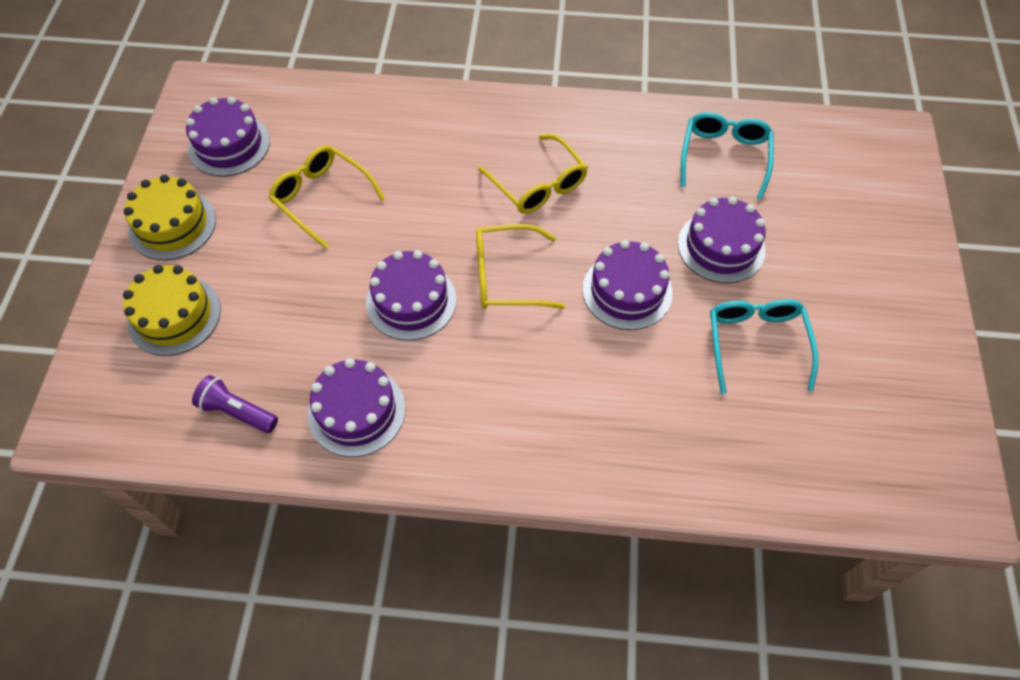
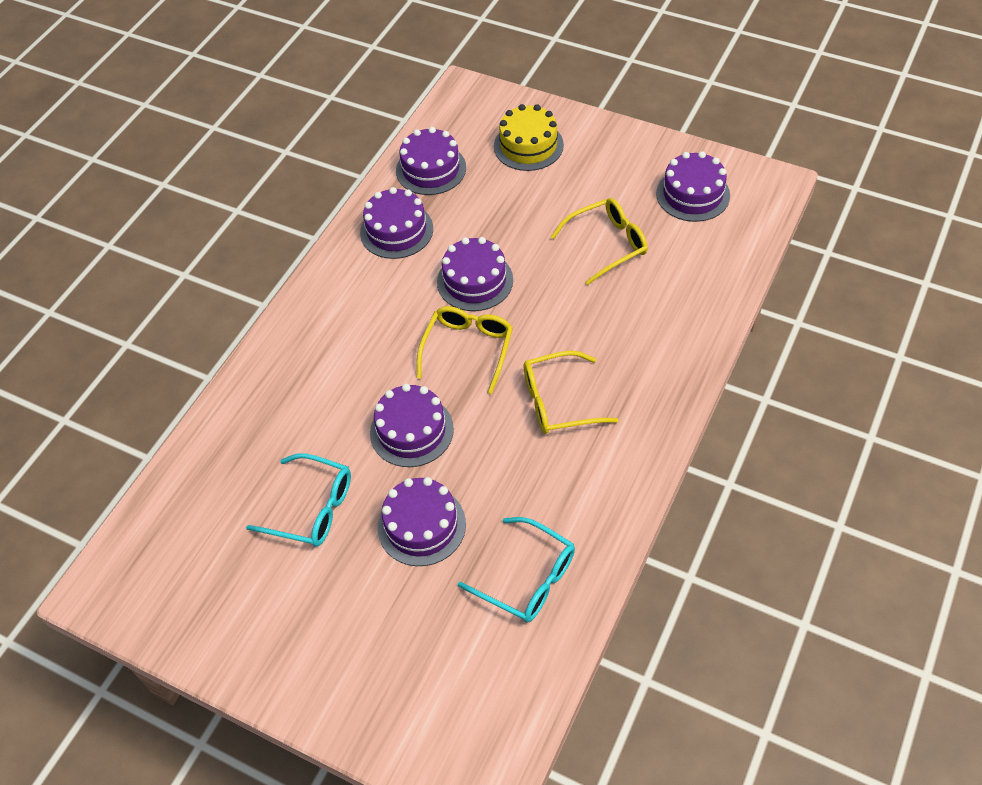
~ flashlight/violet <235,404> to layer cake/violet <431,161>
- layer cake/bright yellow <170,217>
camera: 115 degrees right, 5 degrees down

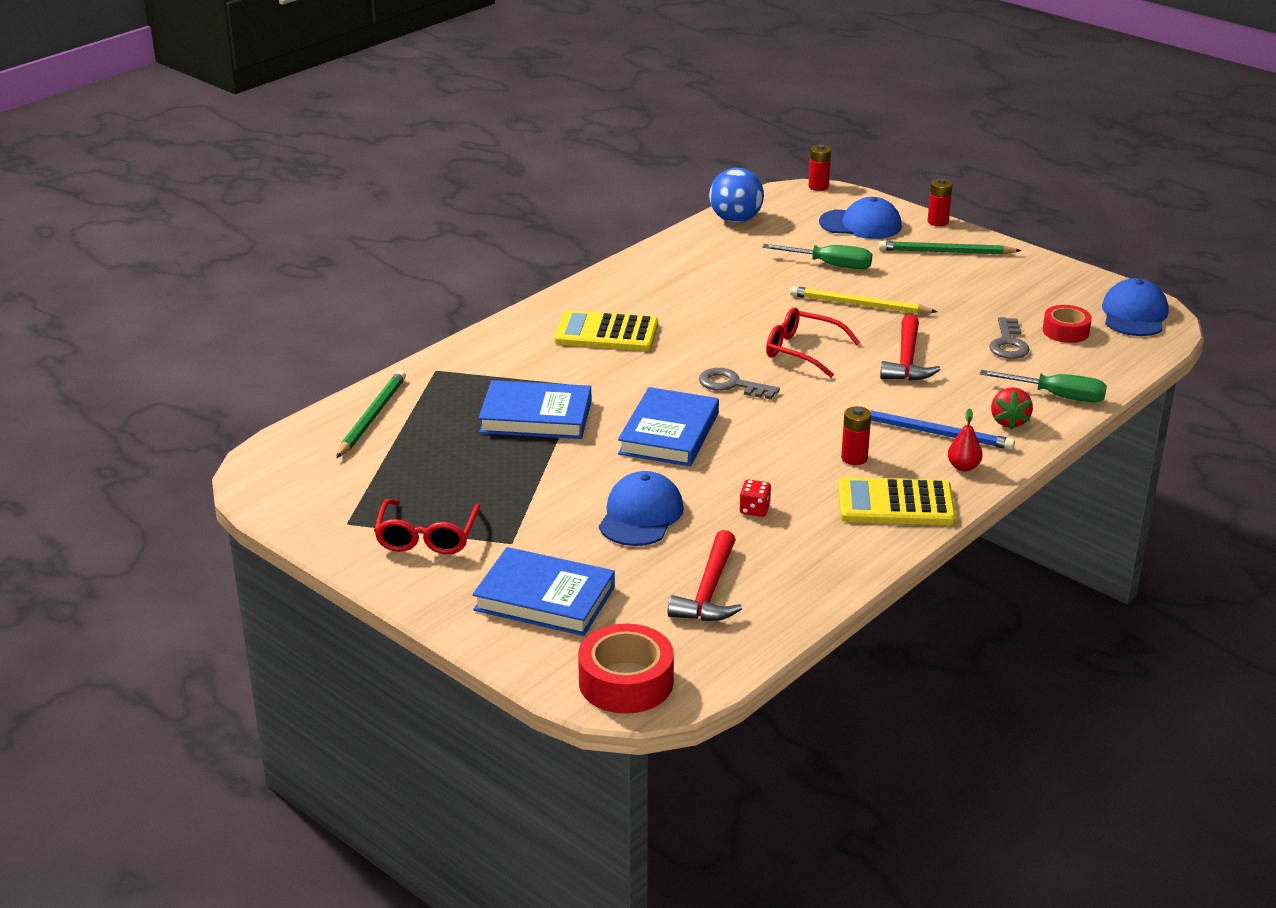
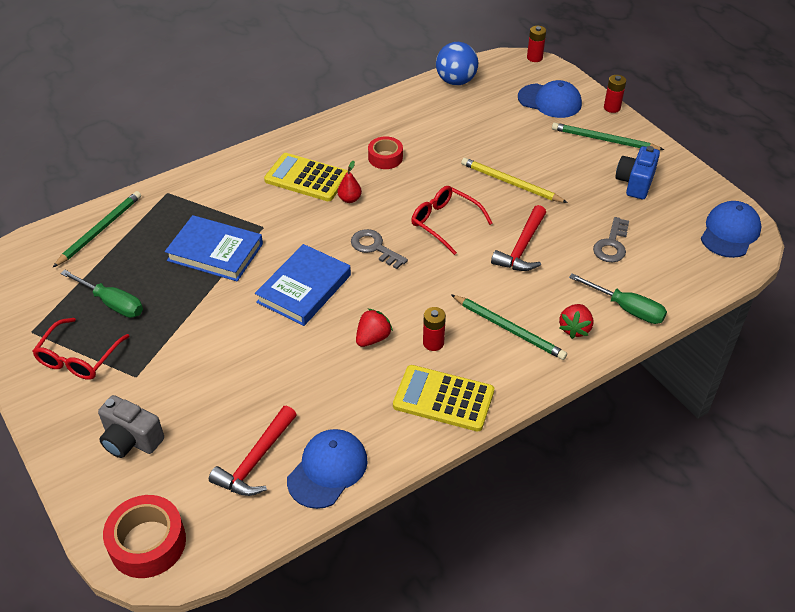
~ flat screwdriver/emerald <817,256> to <101,294>
~ book/royal blue <544,591> to camera/gray <131,426>
~ cap/royal blue <641,508> to <327,469>
~ pear/scarlet <965,439> to <350,182>
+ toy strawberry/scarlet <374,327>
~ tape/scarlet <1067,324> to <385,152>
~ lead pencil/royal blue <942,430> to lead pencil/emerald <509,327>
+ camera/royal blue <638,172>
- die/scarlet <755,498>
camera: 15 degrees right, 15 degrees up

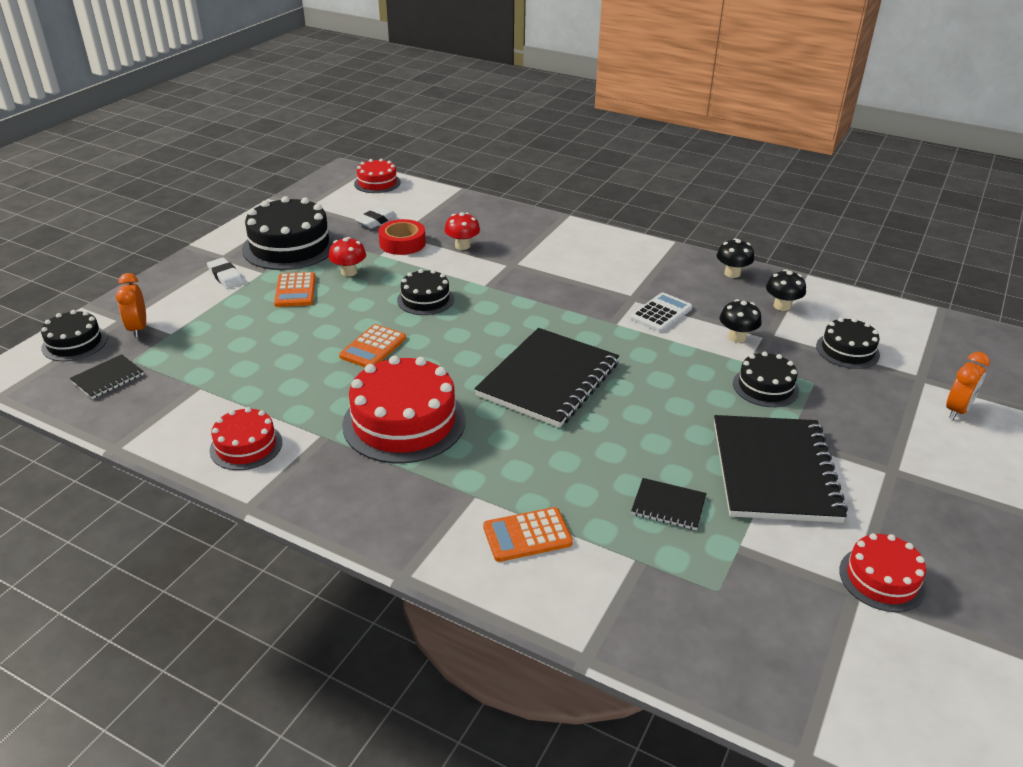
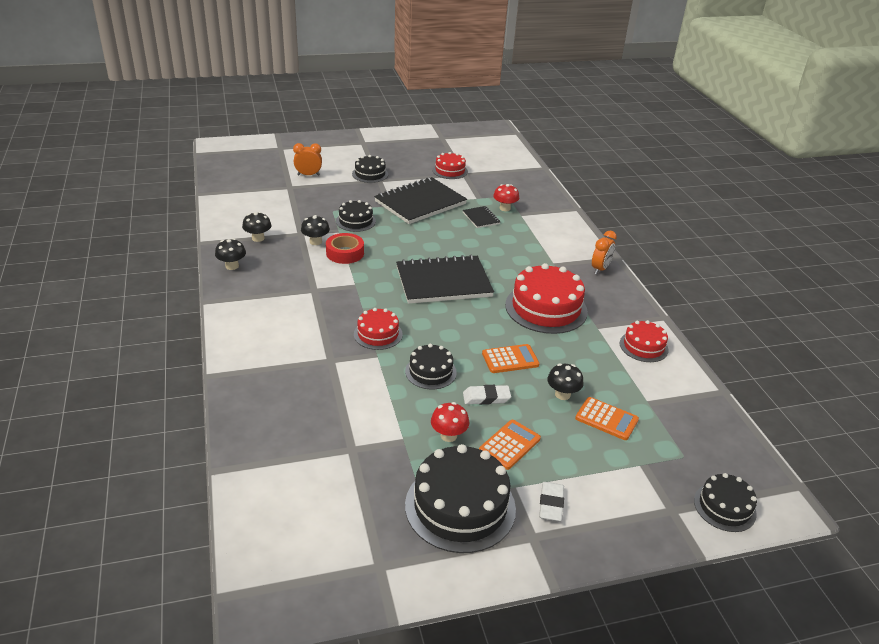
~ tape/scarlet <402,237> to <345,248>
~ layer cake/ebony <848,343> to <370,169>
~ layer cake/scarlet <377,175> to <378,329>
~ gum eraser/pure white <376,218> to <487,395>
~ fungus/scarlet <462,231> to <506,197>
+ fungus/ebony <565,381>
~ calculator/bright orange <528,534> to <607,418>
~ alarm clock/bright orange <131,305> to <604,252>
- exercise book/ebony <107,376>
- calculator/pure white <661,312>
camera: 135 degrees left, 0 degrees up

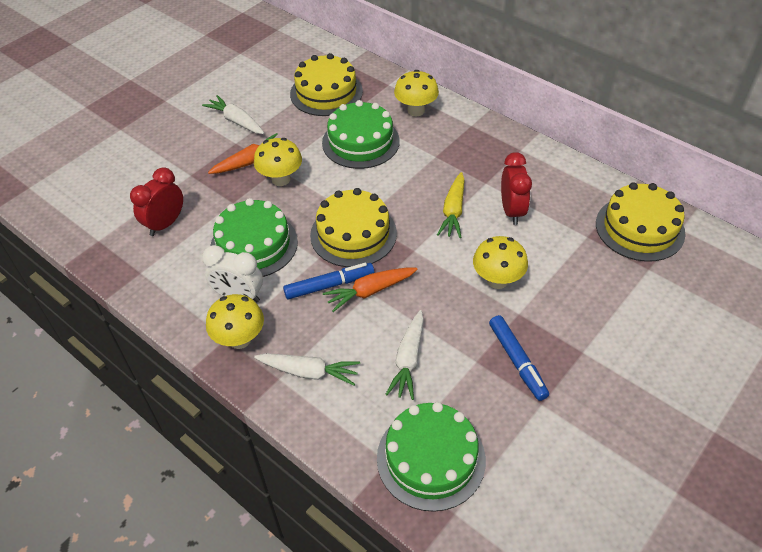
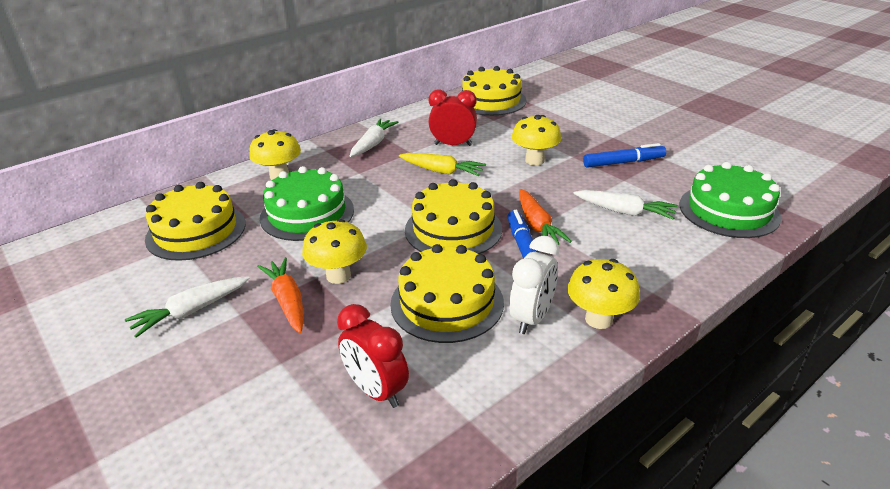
~ carrot/pure white <307,369> to <374,138>
~ layer cake/emerald <254,237> to layer cake/bright yellow <447,293>
camera: 80 degrees left, 15 degrees down

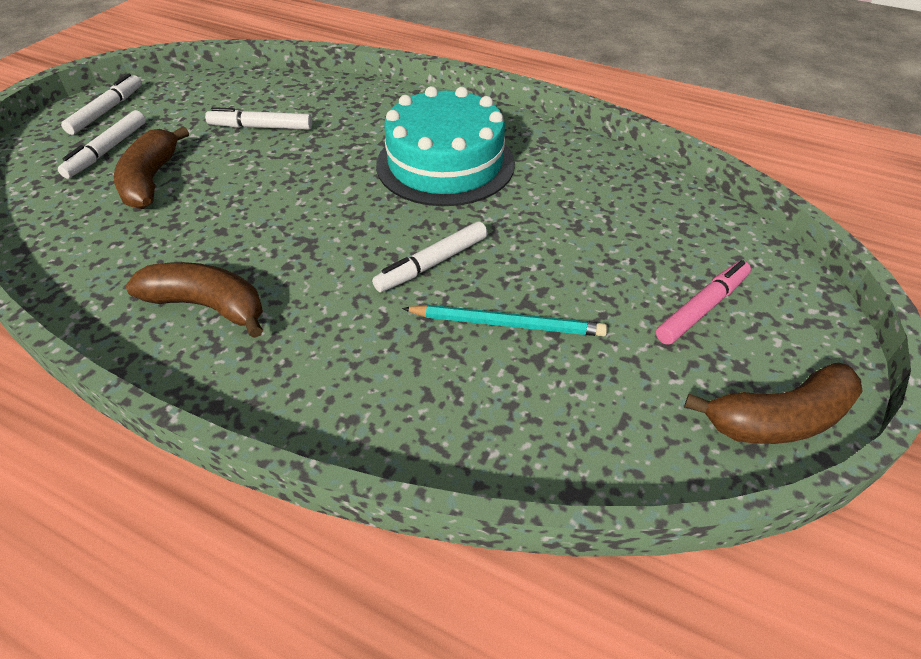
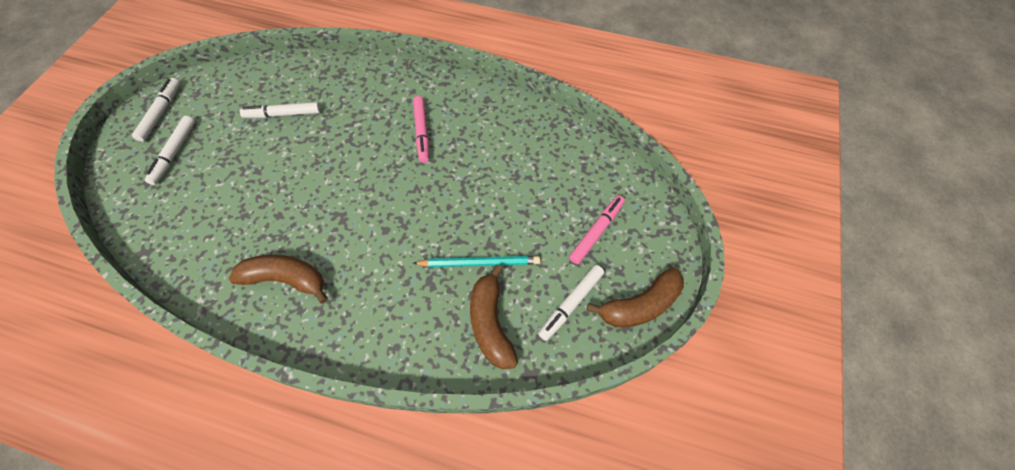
~ layer cake/turquoise <445,146> to felt pen/pink <421,129>
~ banana/russet <151,168> to <494,317>
~ felt pen/pure white <430,256> to <571,303>
camera: 10 degrees left, 15 degrees up

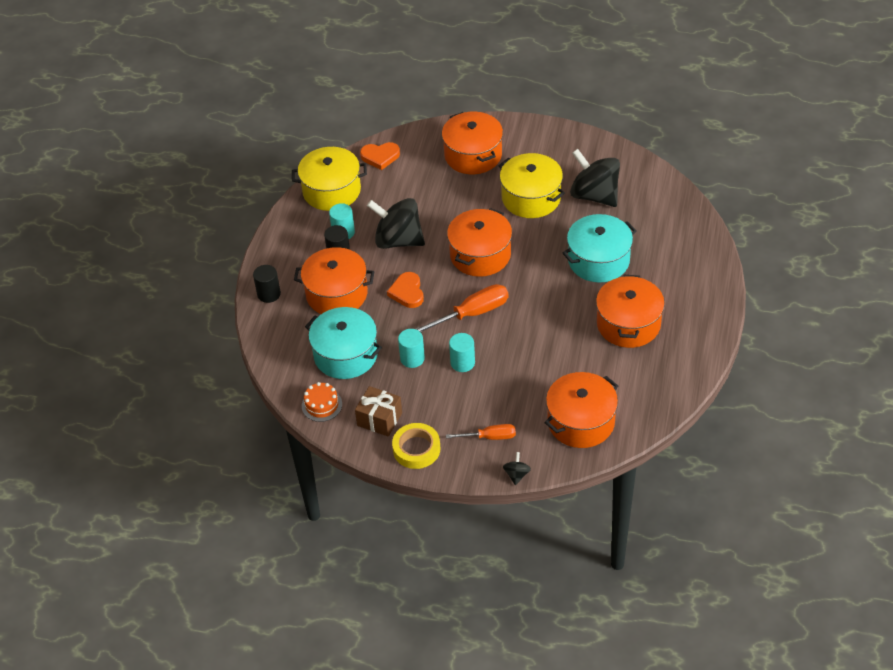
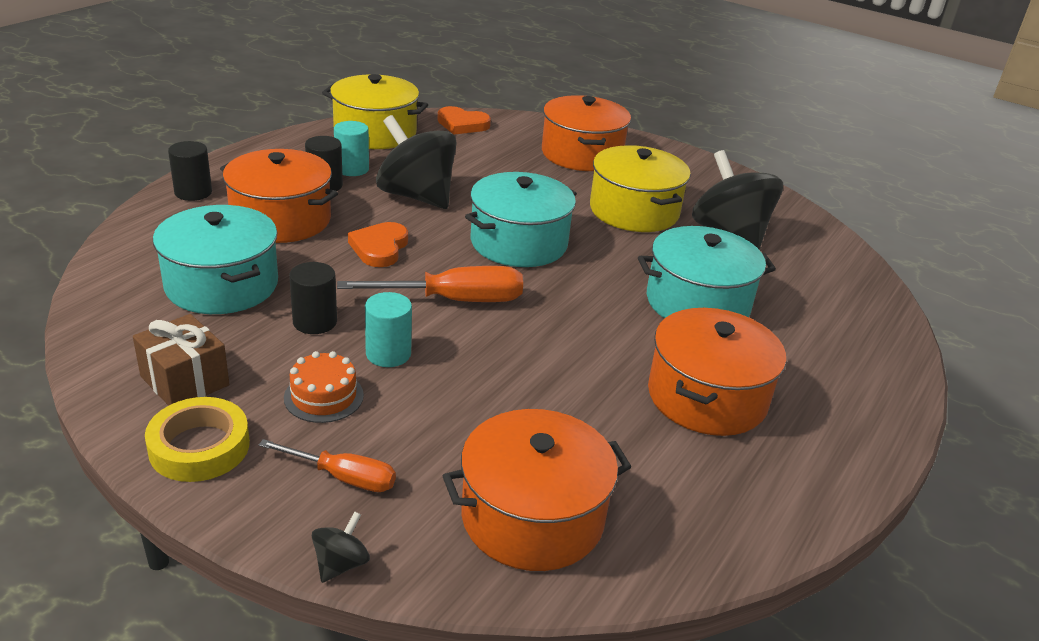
~ layer cake/bright orange <322,402> to <324,387>
~ cylinder/turquoise <411,348> to cylinder/ebony <313,298>
~ pot/bright orange <479,242> to pot/turquoise <521,219>
camera: 15 degrees right, 15 degrees down

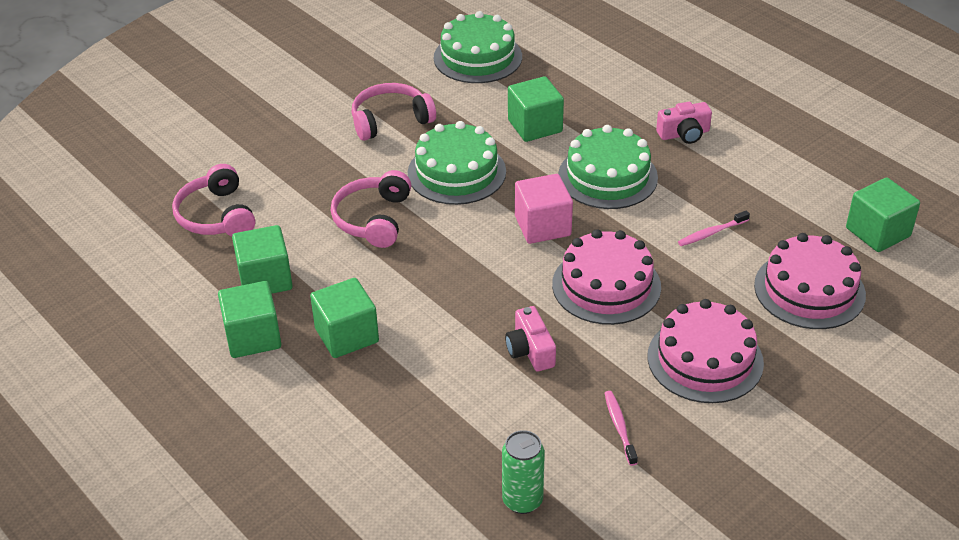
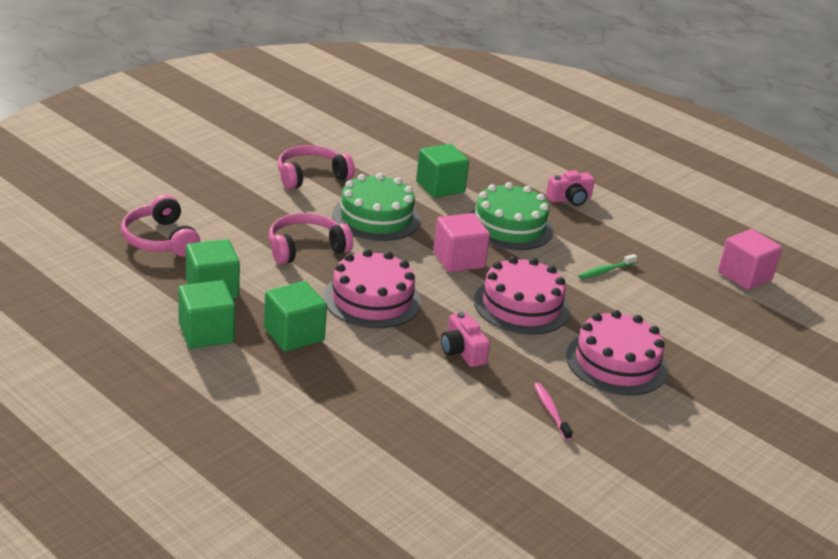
~ over-ear headphones/pink <371,209> = <311,239> 60 degrees clockwise
~ layer cake/pink <810,281> to <372,289>
~ tooth brush/pink <714,228> to tooth brush/emerald <607,266>
~ block/emerald <883,214> to block/pink <750,259>
- layer cake/emerald <478,47>
- can/emerald <523,472>
camera: 10 degrees left, 10 degrees down

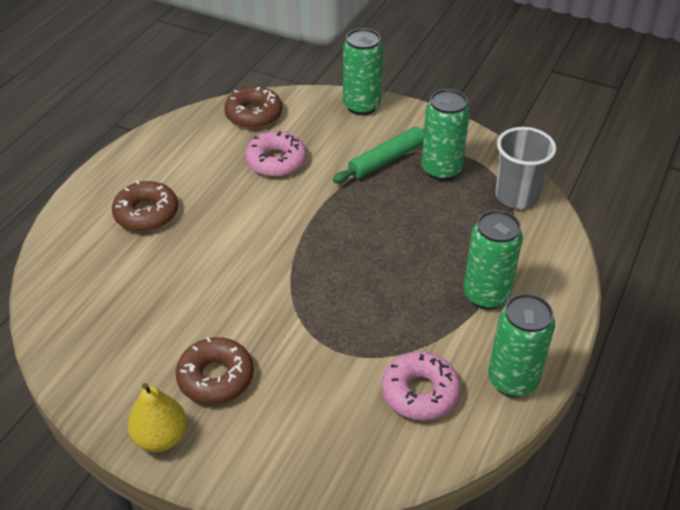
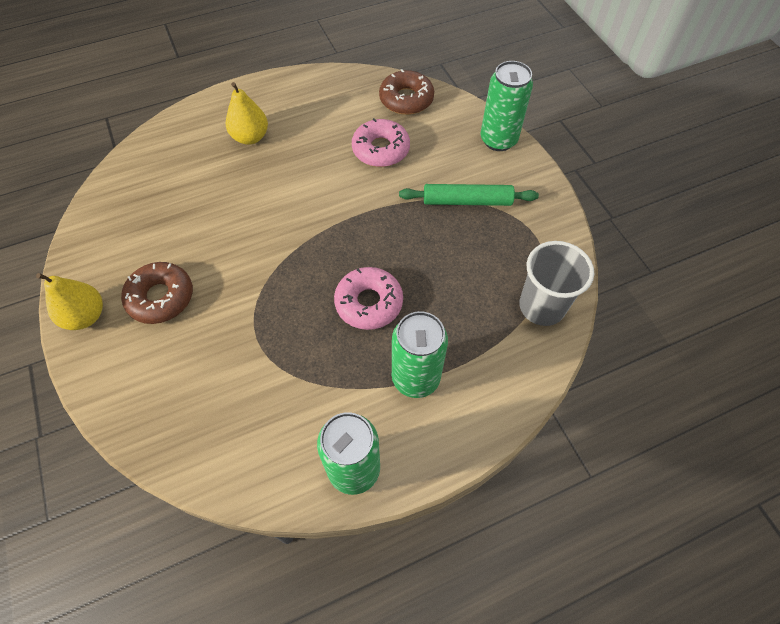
~ glazed donut/russet <145,206> to pear/bright yellow <247,113>
~ glazed donut/pink <421,386> to <368,298>
- can/emerald <445,135>
camera: 40 degrees right, 15 degrees up

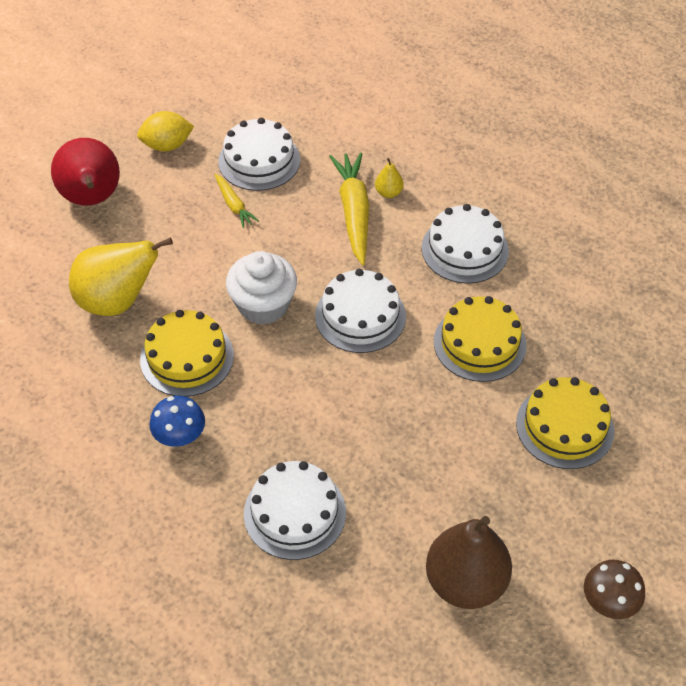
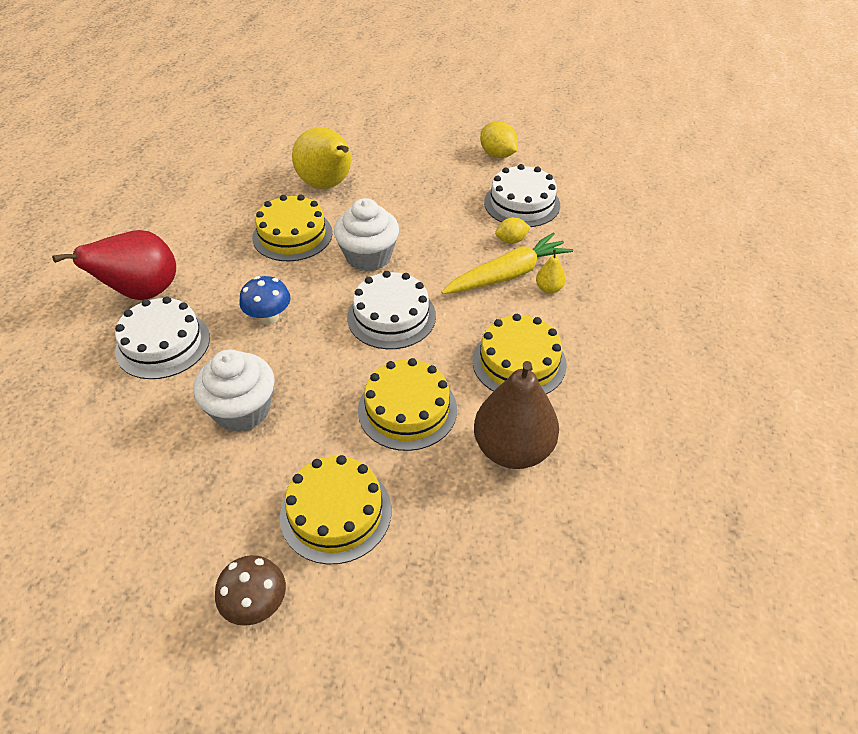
~ pear/scarlet <85,172> to <114,265>
+ muffin/pure white <234,391>
~ fungus/russet <614,589> to <250,590>
~ fungus/royal blue <177,421> to <265,300>
~ layer cake/pure white <465,244> to layer cake/bright yellow <519,354>
~ pear/russet <469,562> to <516,415>
+ lemon/bright yellow <512,230>
- carrot/bright yellow <237,201>
camera: 65 degrees right, 5 degrees down

